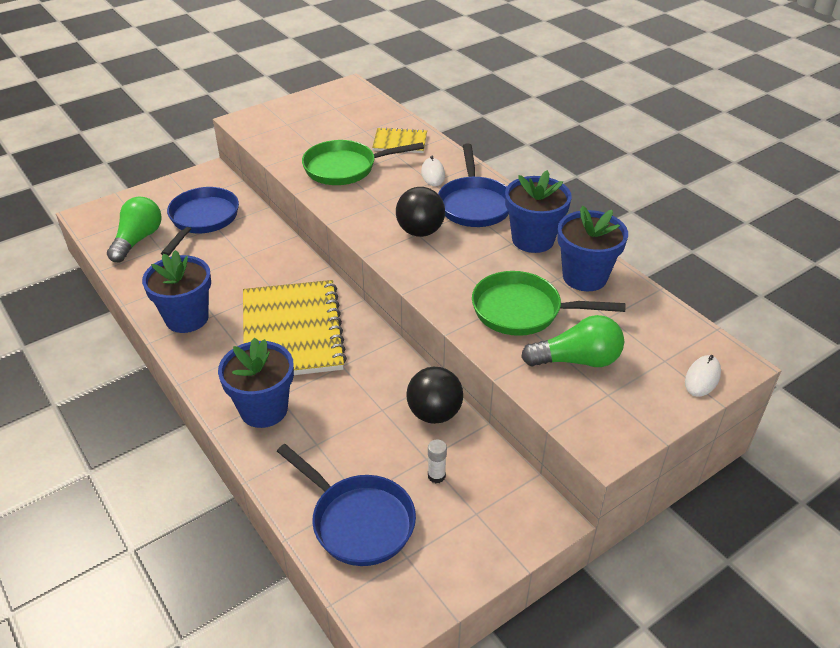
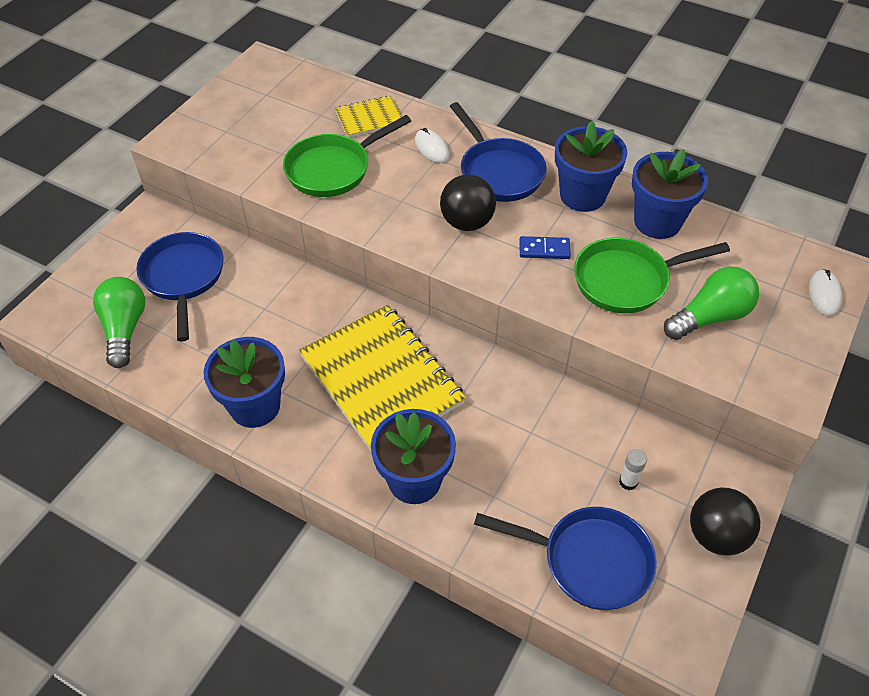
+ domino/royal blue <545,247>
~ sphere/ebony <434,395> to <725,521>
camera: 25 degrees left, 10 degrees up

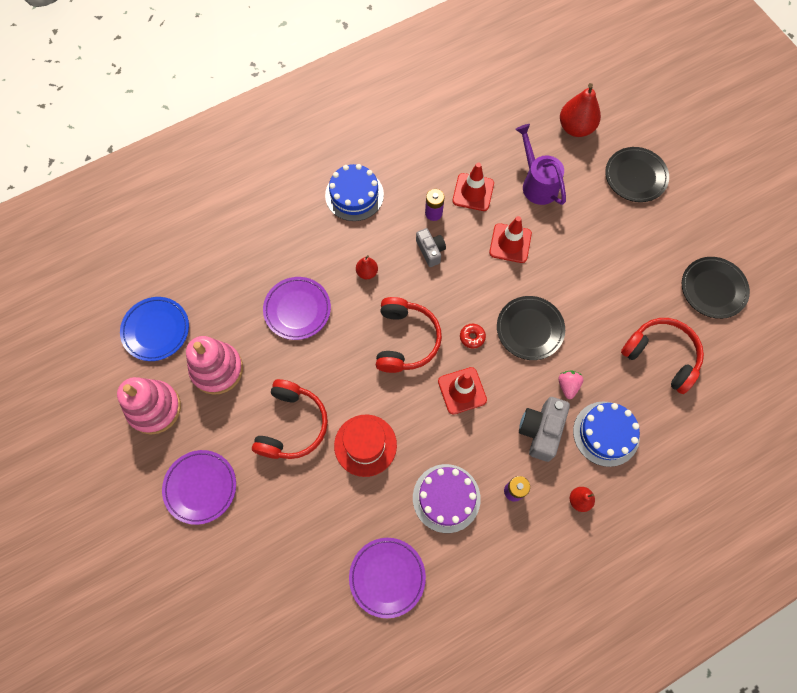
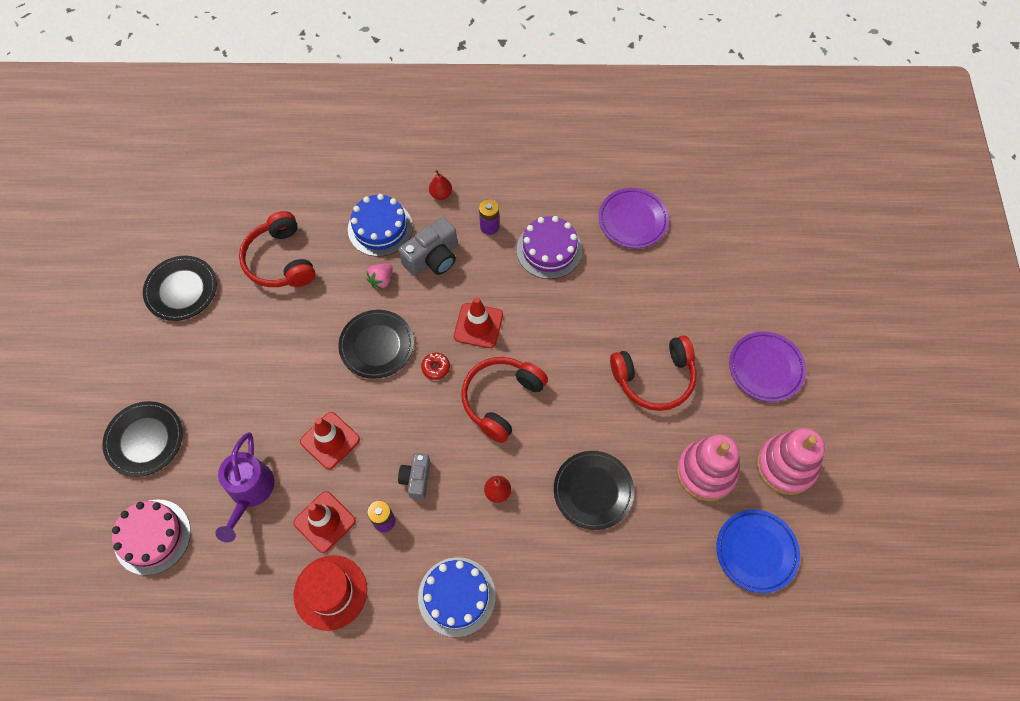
~ pear/scarlet <580,110> to layer cake/pink <151,537>
~ hat/scarlet <365,446> to <330,593>
~ dinner plate/violet <297,308> to dinner plate/ebony <594,490>
~ over-ear headphones/scarlet <290,419> = <653,373> 150 degrees counterclockwise
camera: 150 degrees left, 5 degrees down

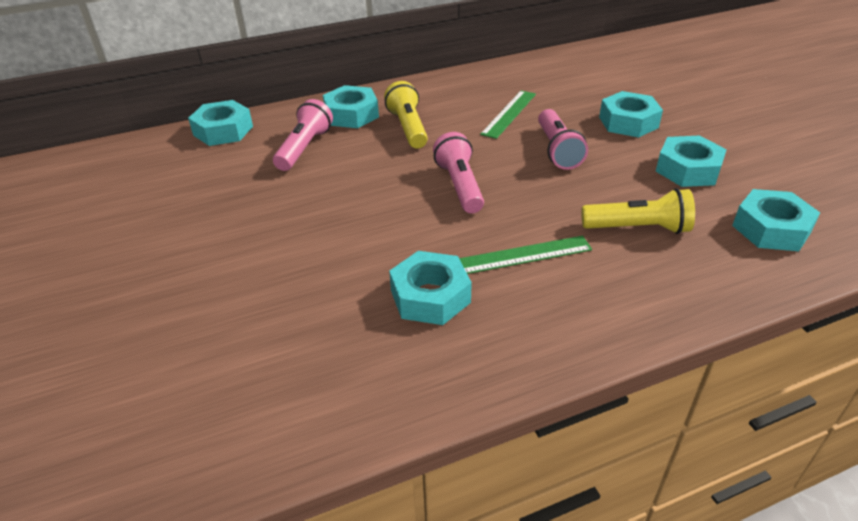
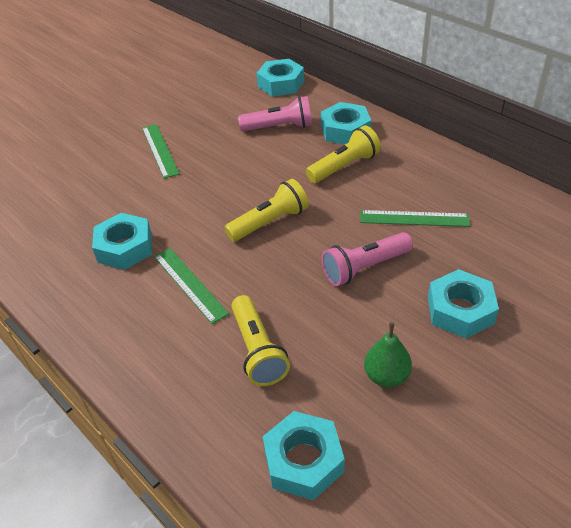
+ measuring stick/emerald <161,151>
~ flashlight/pink <458,172> to flashlight/bright yellow <266,210>
~ nut/turquoise <691,161> to pear/emerald <388,354>
camera: 70 degrees right, 5 degrees up

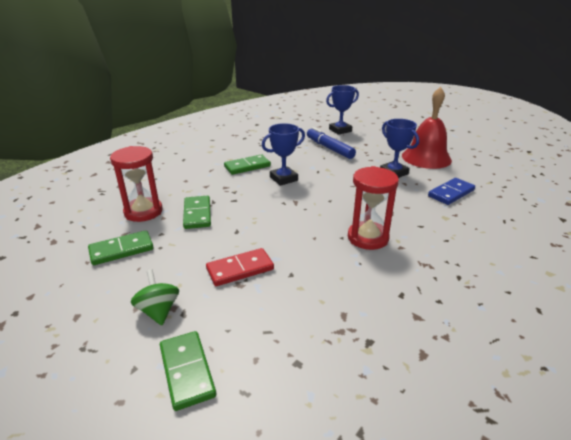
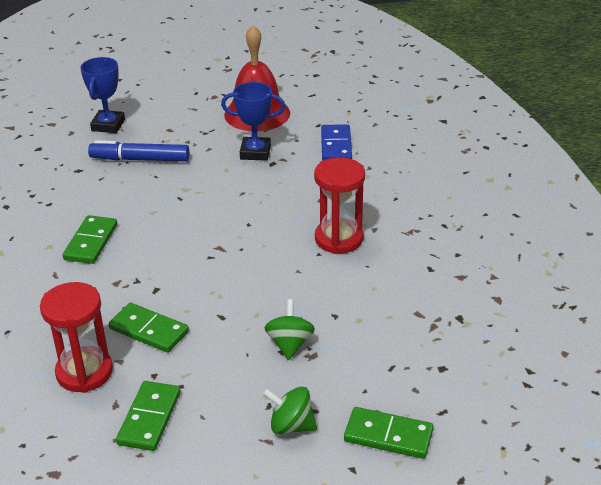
~ domino/scarlet <240,267> to toy top/emerald <289,329>
- trophy/royal blue <283,154>
camera: 50 degrees left, 5 degrees up

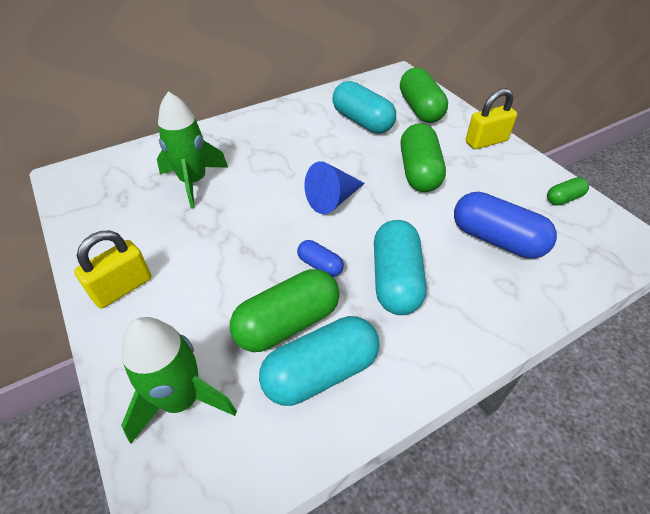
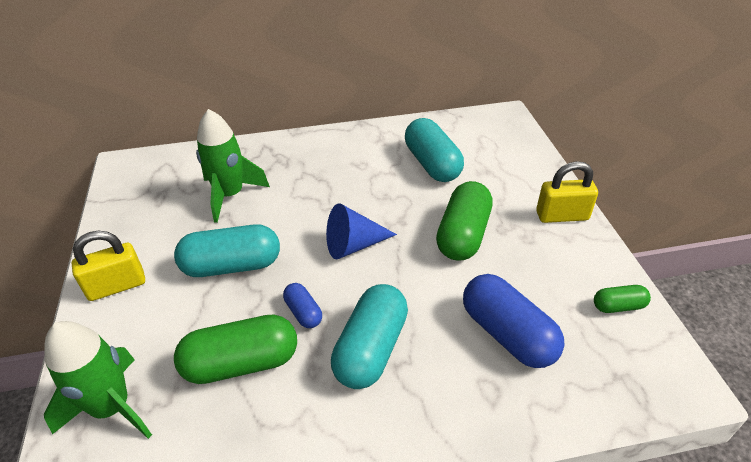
~ pill shape/turquoise <319,361> to <227,250>
- pill shape/emerald <424,95>
camera: 20 degrees right, 5 degrees down

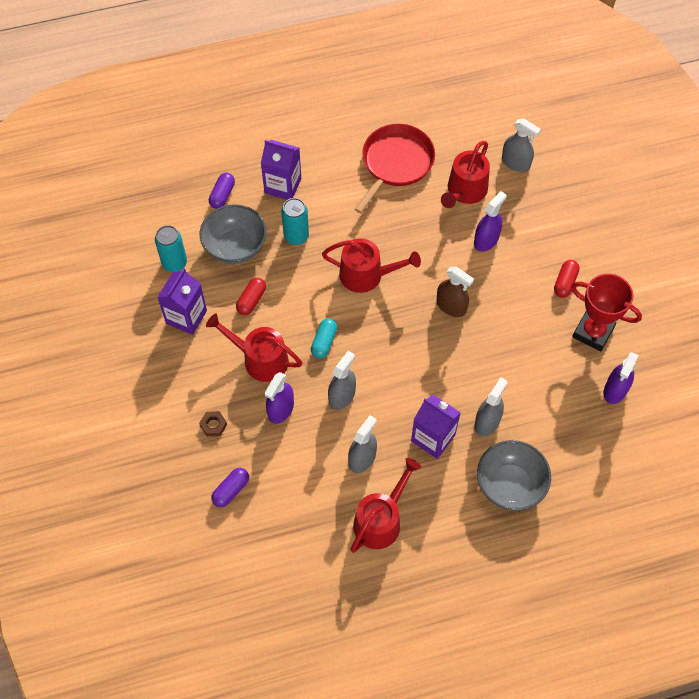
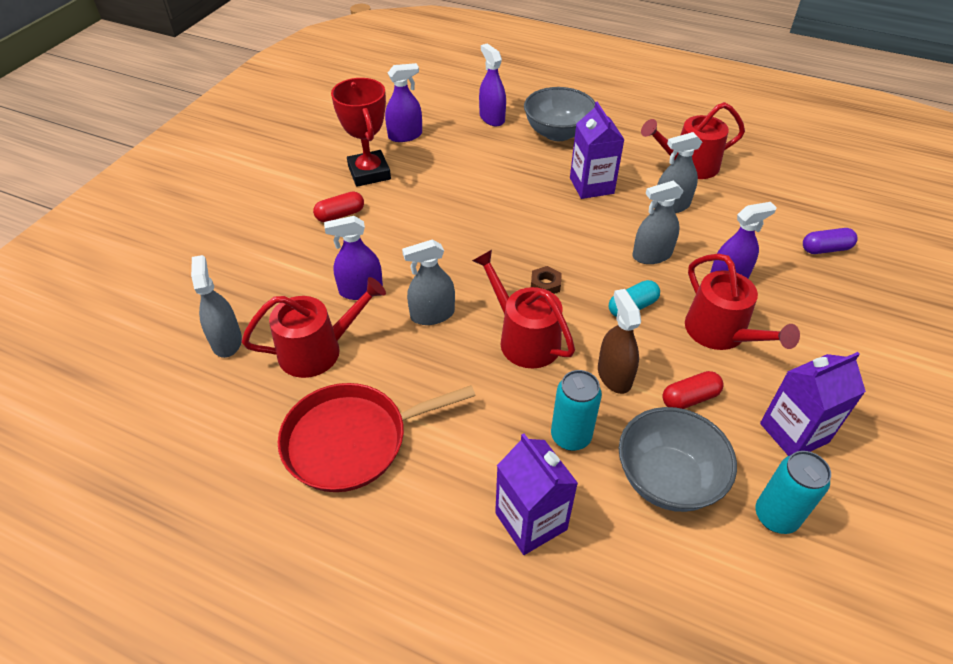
~ spray bottle/gray <491,406> to <428,282>
+ spray bottle/violet <492,85>
~ nut/russet <213,424> to <546,280>
~ spray bottle/russet <455,291> to <619,341>
- pill shape/violet <222,191>
camera: 140 degrees left, 15 degrees down

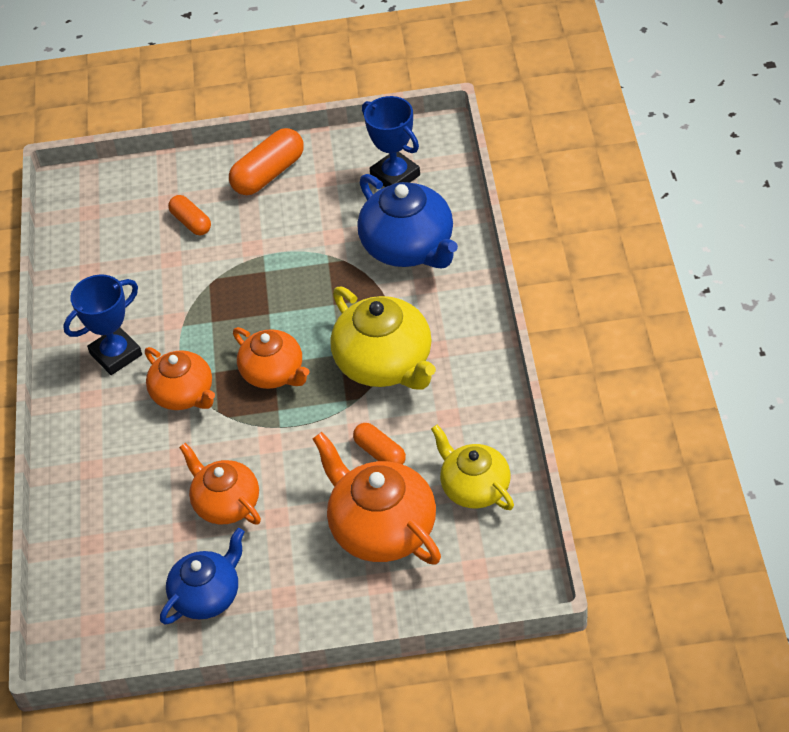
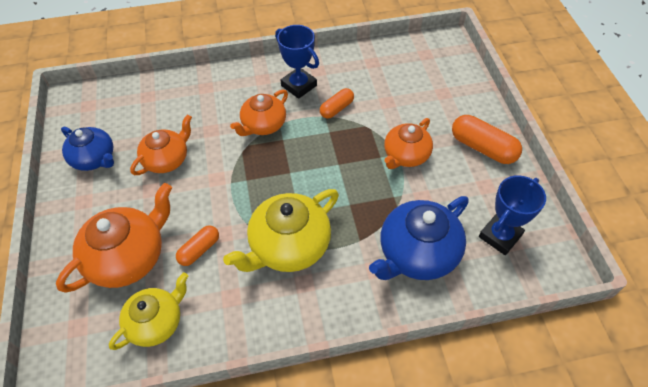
~ pill shape/bright orange <189,215> to <337,103>
~ teapot/bright orange <271,358> to <408,143>
camera: 80 degrees right, 5 degrees up

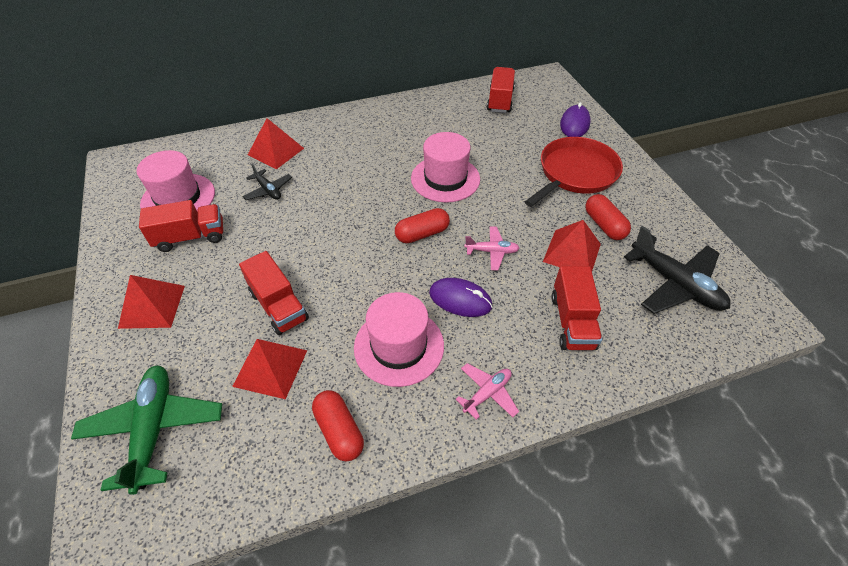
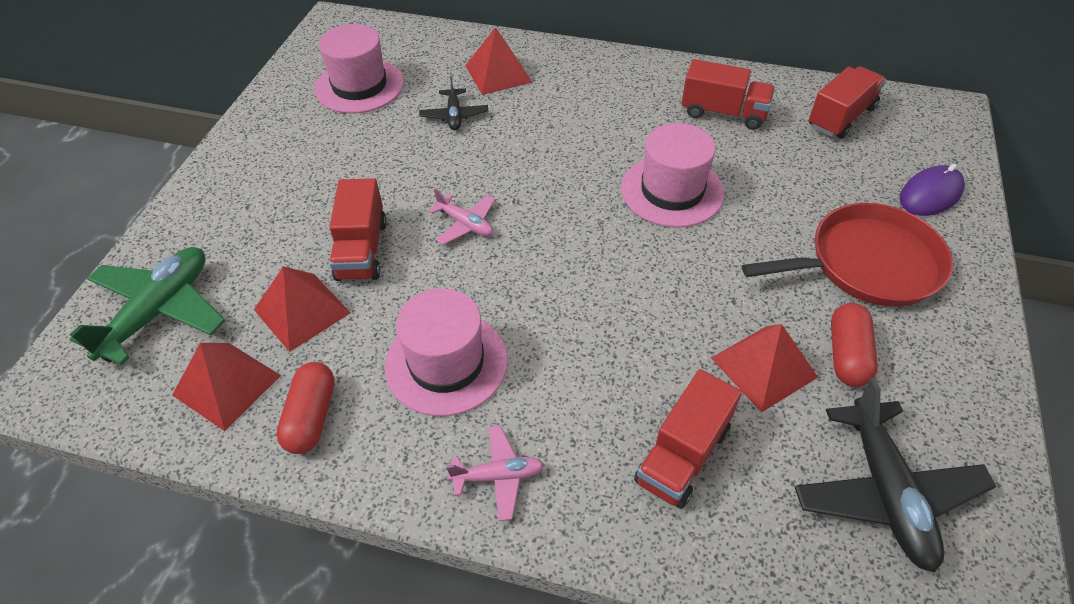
~ pyramid shape/scarlet <151,302> to <226,387>
~ aeroplane/pink <492,248> to <461,216>
~ toy truck/scarlet <181,226> to <728,94>
- pill shape/scarlet <422,225>
- computer mouse/violet <460,297>
camera: 35 degrees right, 0 degrees up

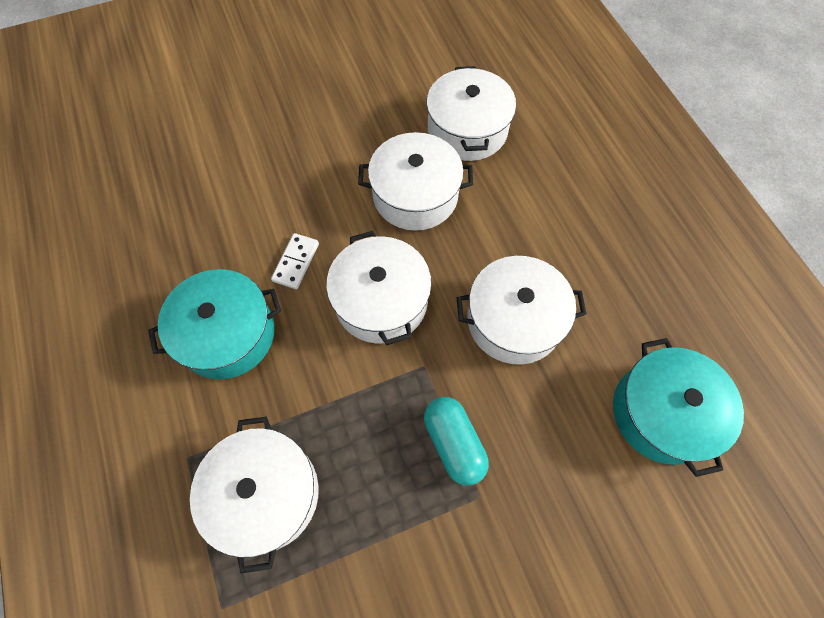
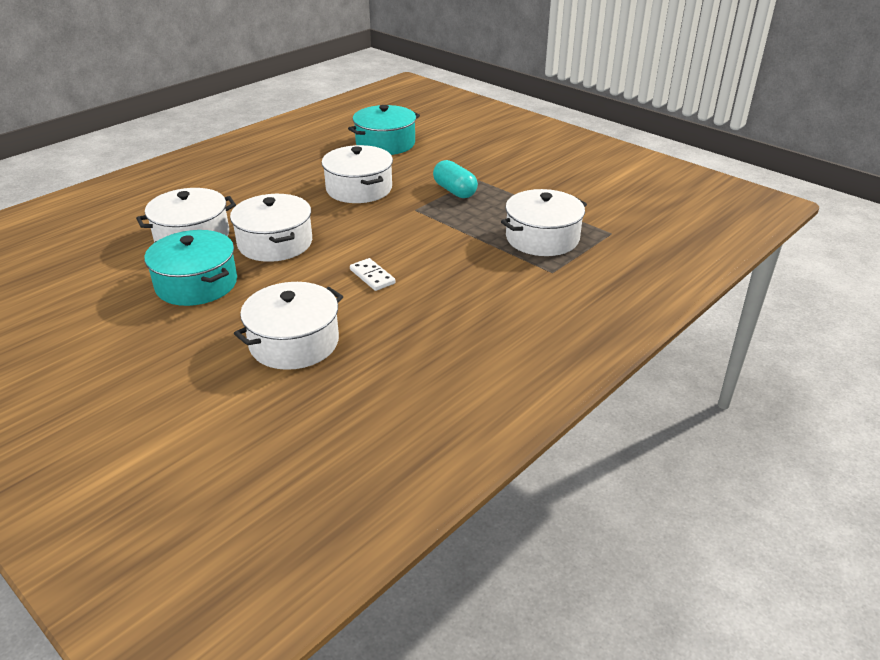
~ pot/turquoise <214,324> to <190,268>
~ pot/pure white <379,288> to <288,326>
~ domino/pure white <295,261> = <373,274> 60 degrees clockwise
~ pill shape/turquoise <456,441> = <455,179> 75 degrees counterclockwise
camera: 115 degrees left, 30 degrees down

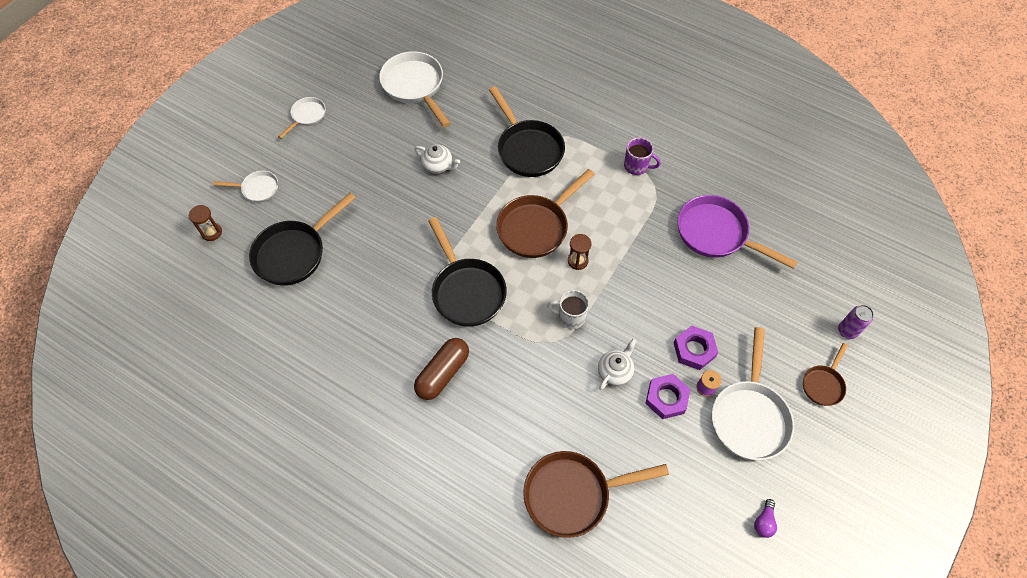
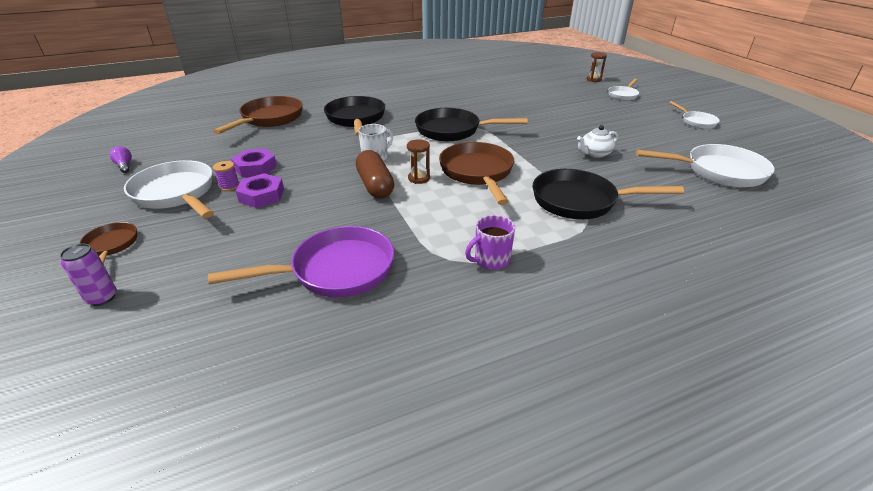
~ skillet/ebony <302,239> to <354,116>
~ pill shape/russet <441,369> to <375,174>
- teapot/pure white <617,364>
camera: 125 degrees right, 25 degrees down

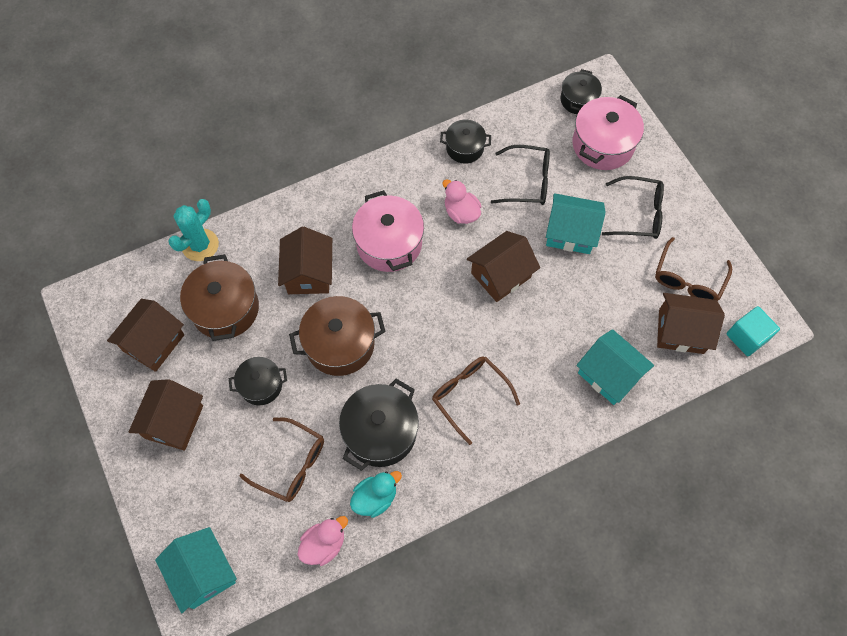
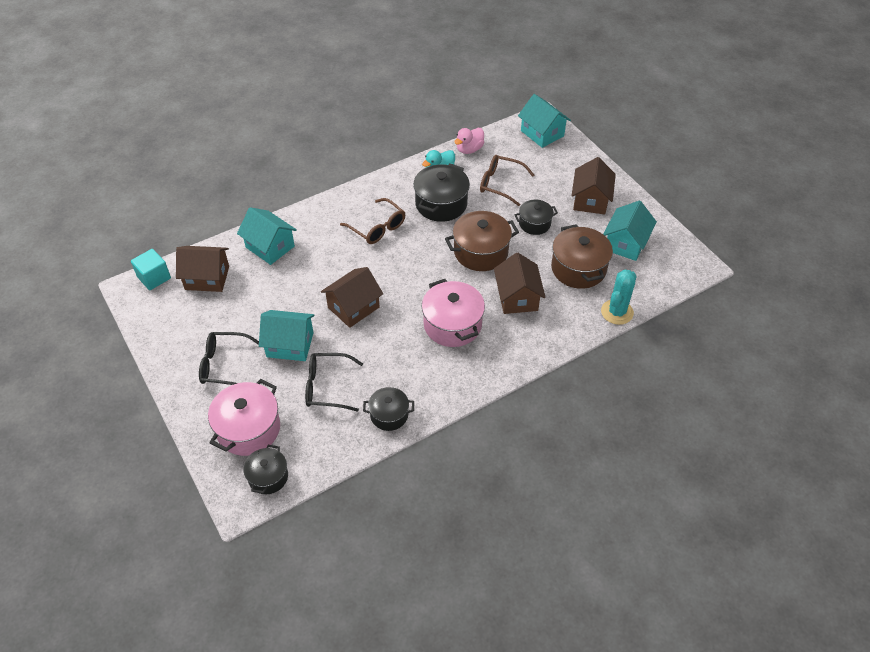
~ cottage/russet <146,335> to cottage/turquoise <630,231>
- rubber duck/pink <461,201>
- spectacles/russet <693,269>
camera: 175 degrees right, 15 degrees down

